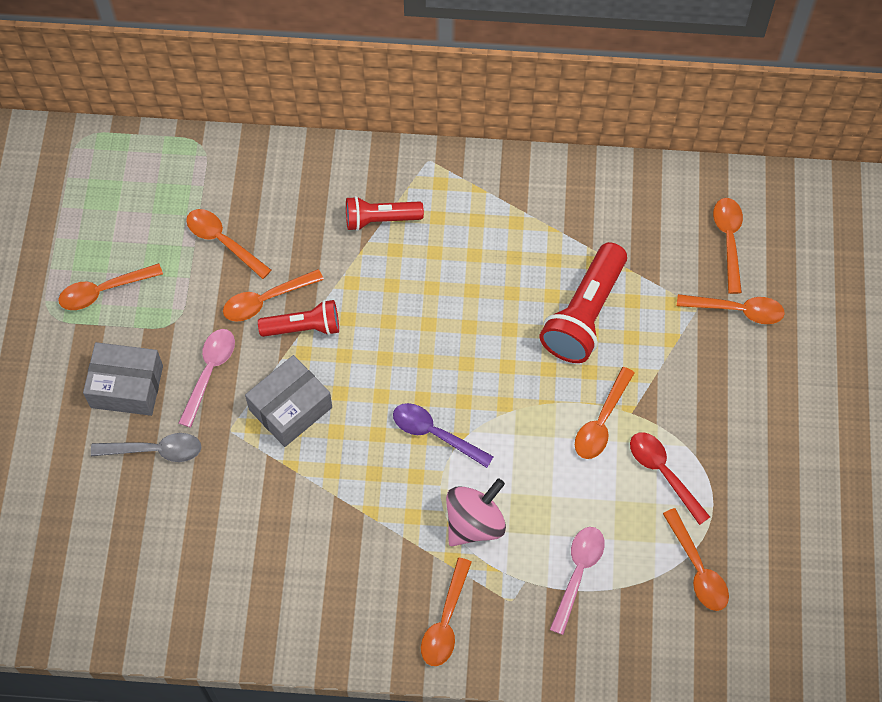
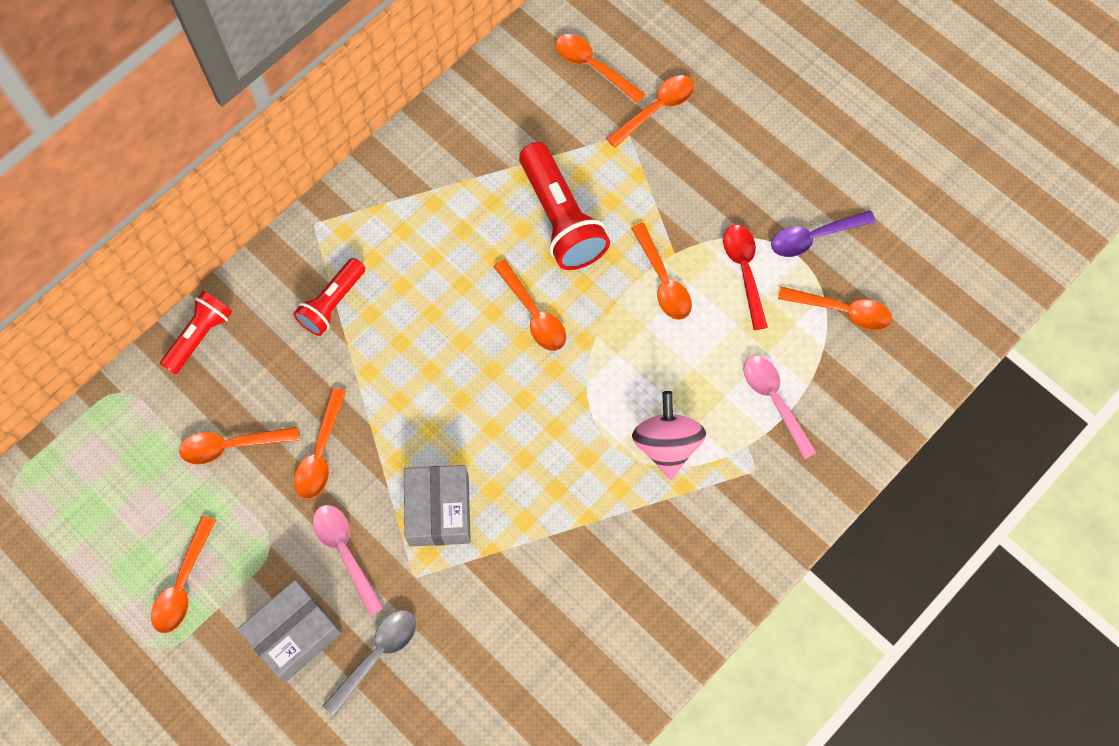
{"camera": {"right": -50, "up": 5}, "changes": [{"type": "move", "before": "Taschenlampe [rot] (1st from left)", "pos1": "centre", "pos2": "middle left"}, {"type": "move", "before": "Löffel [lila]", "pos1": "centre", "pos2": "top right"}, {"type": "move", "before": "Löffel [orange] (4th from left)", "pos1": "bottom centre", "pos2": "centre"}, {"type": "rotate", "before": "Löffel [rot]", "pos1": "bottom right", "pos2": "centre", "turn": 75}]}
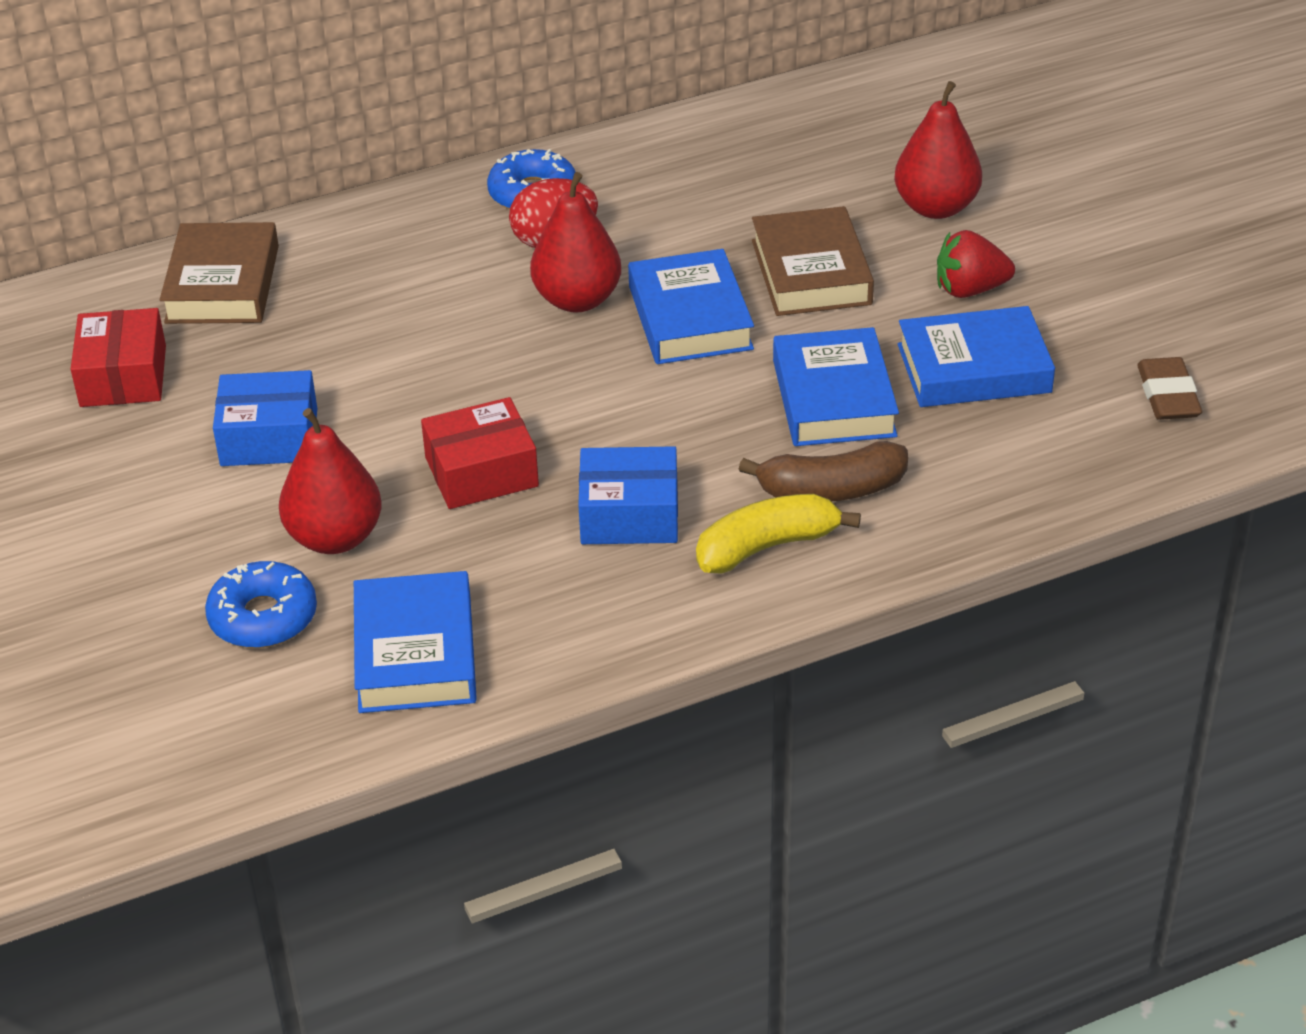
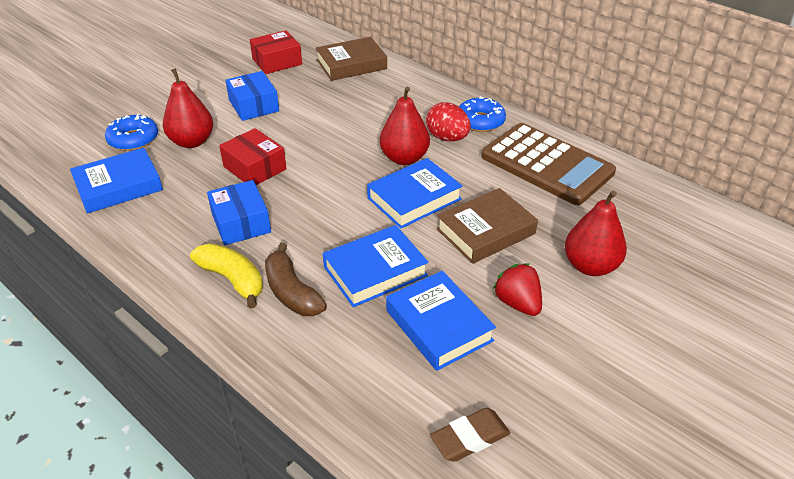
{"camera": {"right": 65, "up": 0}, "changes": [{"type": "insert", "after": "Taschenrechner [braun]", "pos2": "middle right"}]}
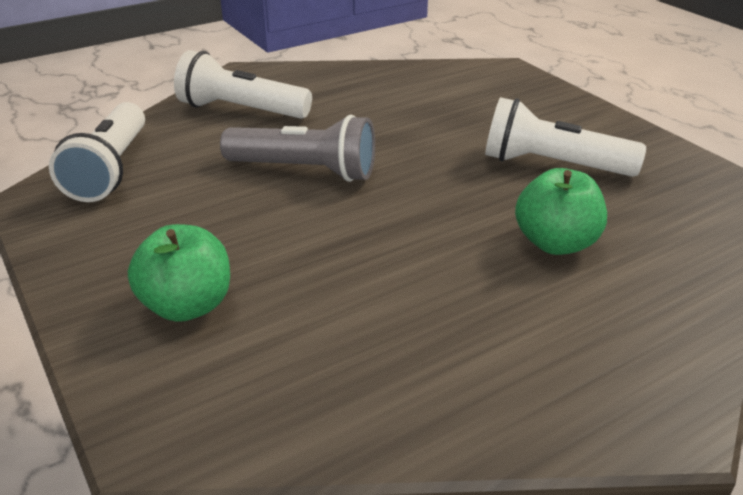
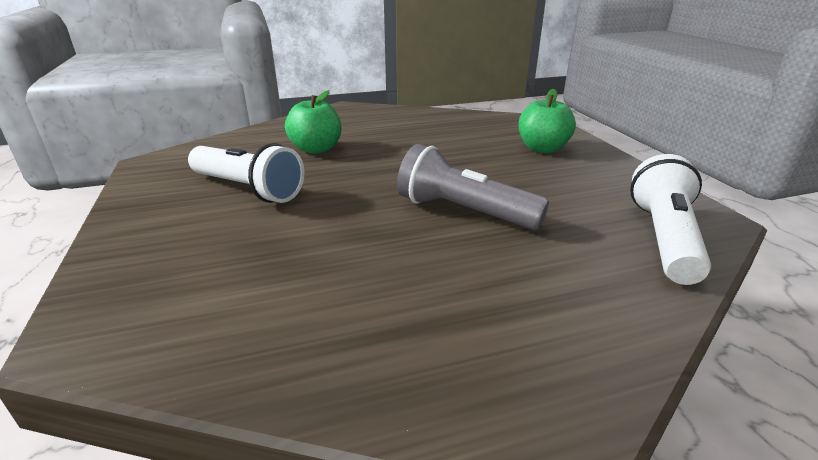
{"camera": {"right": -165, "up": -5}, "changes": [{"type": "delete", "before": "Taschenlampe [weiß] (2nd from left)", "pos1": "top left"}]}
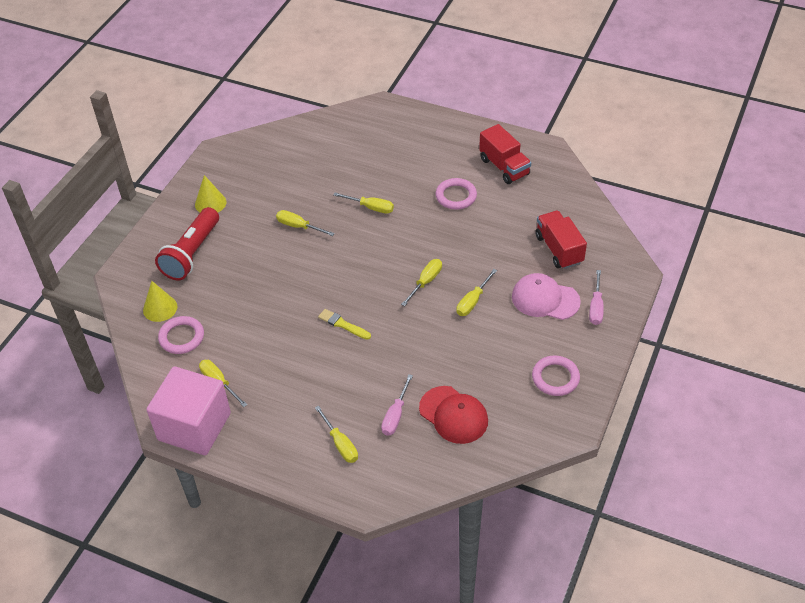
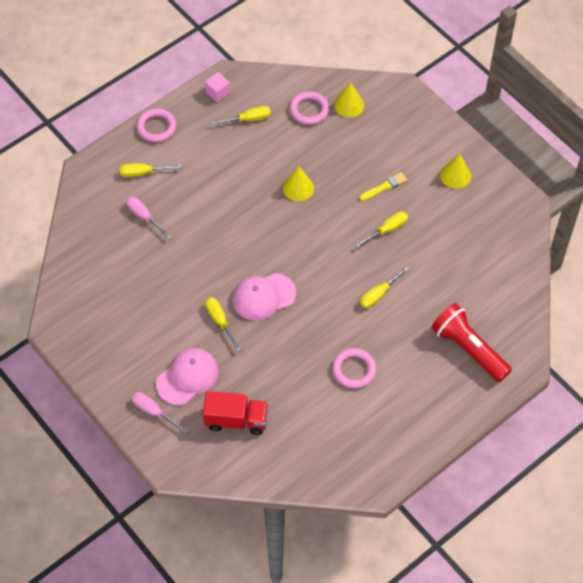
{"camera": {"right": 115, "up": 10}, "changes": [{"type": "delete", "before": "Kappe [rot]", "pos1": "bottom centre"}, {"type": "delete", "before": "Lastwagen [rot] (1st from left)", "pos1": "top centre"}, {"type": "insert", "after": "Kegel [gelb] (1st from left)", "pos2": "top centre"}, {"type": "move", "before": "Taschenlampe [rot]", "pos1": "middle left", "pos2": "middle right"}, {"type": "move", "before": "Pinsel [gelb]", "pos1": "centre", "pos2": "top centre"}, {"type": "move", "before": "Ring [rosa] (3rd from left in the first image)", "after": "Ring [rosa] (1st from left)", "pos1": "middle right", "pos2": "top left"}, {"type": "replace", "before": "Schraubenzieher [gelb] (5th from left)", "after": "Kappe [rosa] (2nd from left)", "pos1": "centre", "pos2": "centre"}, {"type": "resize", "before": "Kubus [rosa]", "pos1": "bottom left", "pos2": "top centre", "scale": 0.4}]}
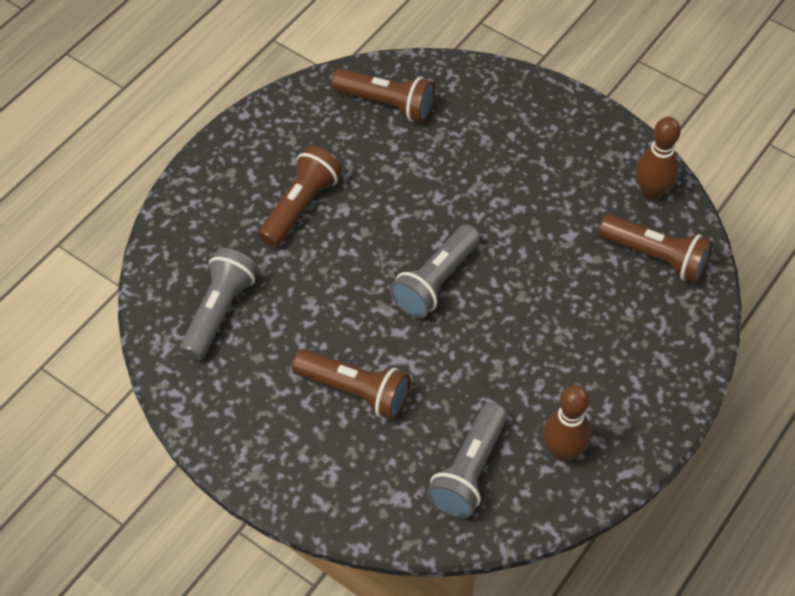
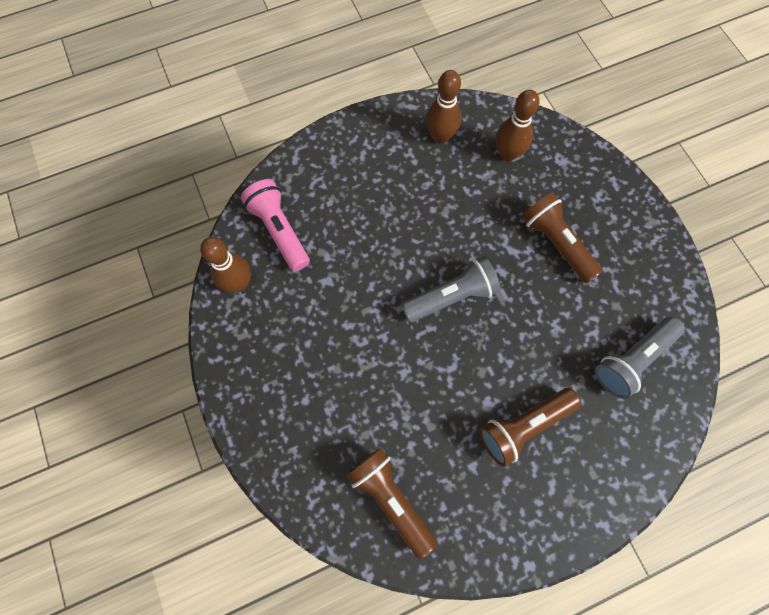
{"camera": {"right": -150, "up": 15}, "changes": [{"type": "replace", "before": "Taschenlampe [grau] (3rd from left)", "after": "Bowlingkegel [braun] (3rd from left)", "pos1": "bottom centre", "pos2": "top right"}, {"type": "recolor", "before": "Taschenlampe [braun] (4th from left)", "after": "Taschenlampe [rosa]", "pos1": "middle right", "pos2": "centre"}]}
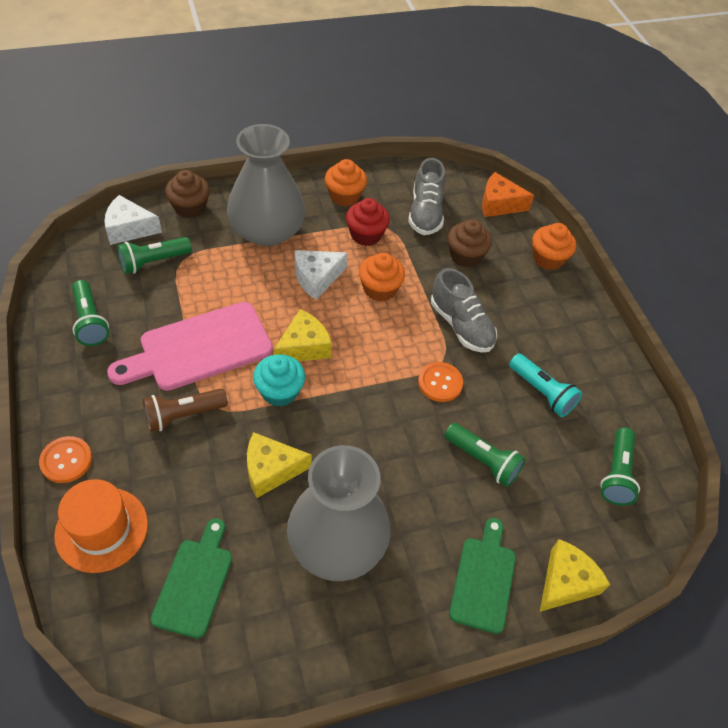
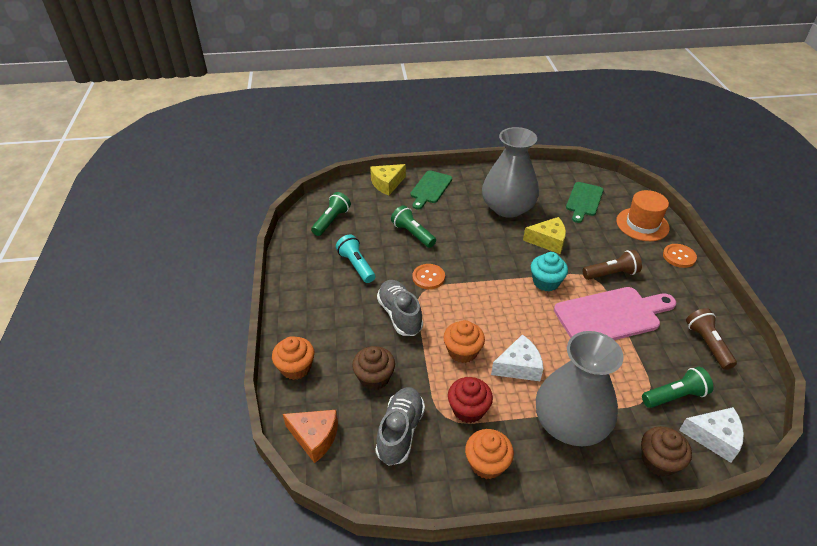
{"camera": {"right": -165, "up": -10}, "changes": [{"type": "delete", "before": "Käse [gelb] (2nd from left)", "pos1": "centre"}, {"type": "recolor", "before": "Taschenlampe [grün] (1st from left)", "after": "Taschenlampe [braun] (2nd from left)", "pos1": "middle left", "pos2": "middle right"}]}
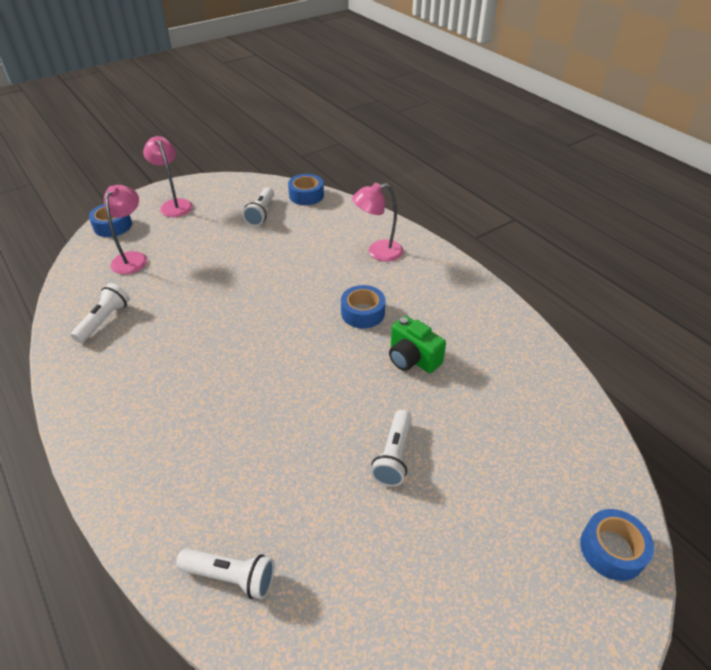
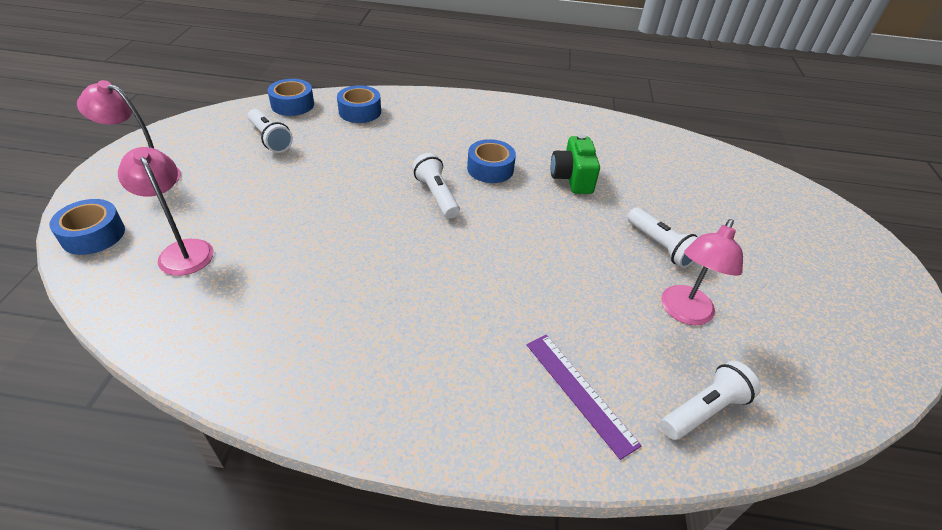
{"camera": {"right": -50, "up": 0}, "changes": [{"type": "insert", "after": "Lineal [lila]", "pos2": "bottom centre"}, {"type": "move", "before": "Taschenlampe [weiß] (1st from left in the first image)", "after": "Taschenlampe [weiß] (2nd from left)", "pos1": "middle left", "pos2": "centre"}, {"type": "move", "before": "Lampe [rosa] (3rd from left)", "pos1": "top centre", "pos2": "middle right"}, {"type": "move", "before": "Klebeband [blau] (4th from left in the first image)", "after": "Klebeband [blau] (3rd from left)", "pos1": "bottom right", "pos2": "top centre"}, {"type": "rotate", "before": "Kamera [grün]", "pos1": "centre", "pos2": "top centre", "turn": 90}]}
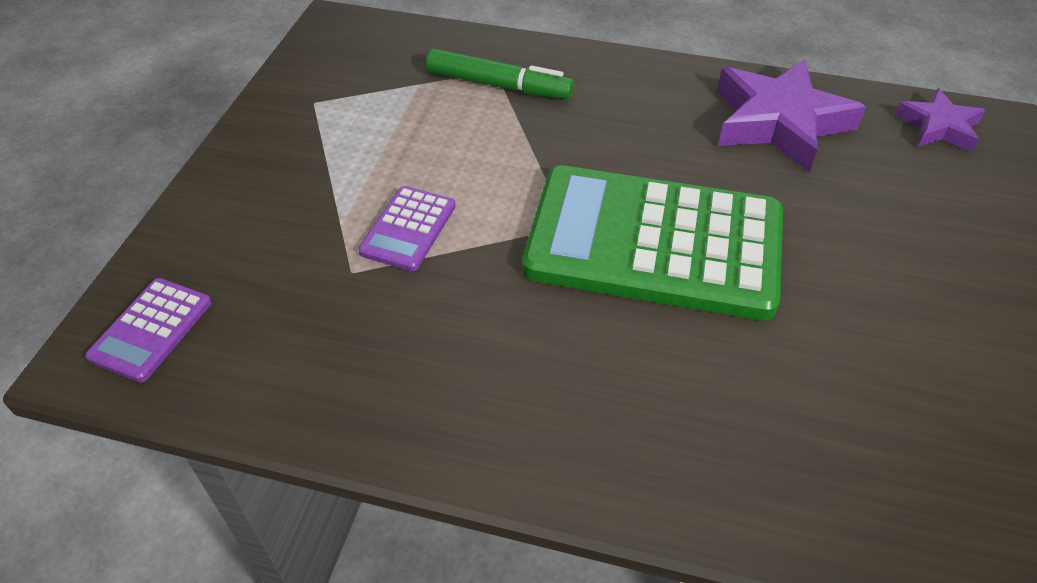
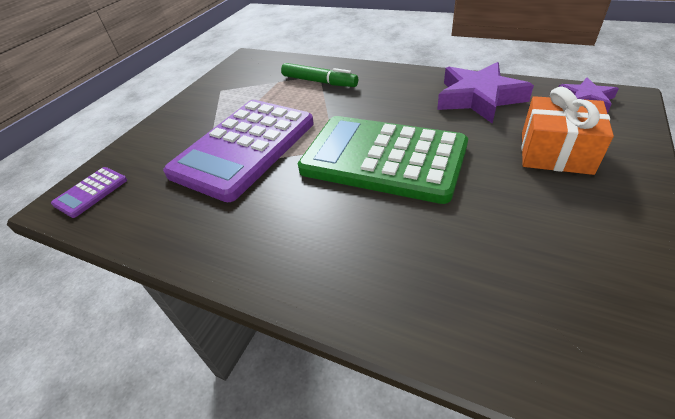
{"camera": {"right": 15, "up": -5}, "changes": [{"type": "insert", "after": "Geschenk [orange]", "pos2": "top right"}, {"type": "resize", "before": "Taschenrechner [lila] (2nd from left)", "pos1": "centre", "pos2": "centre", "scale": 2.38}]}
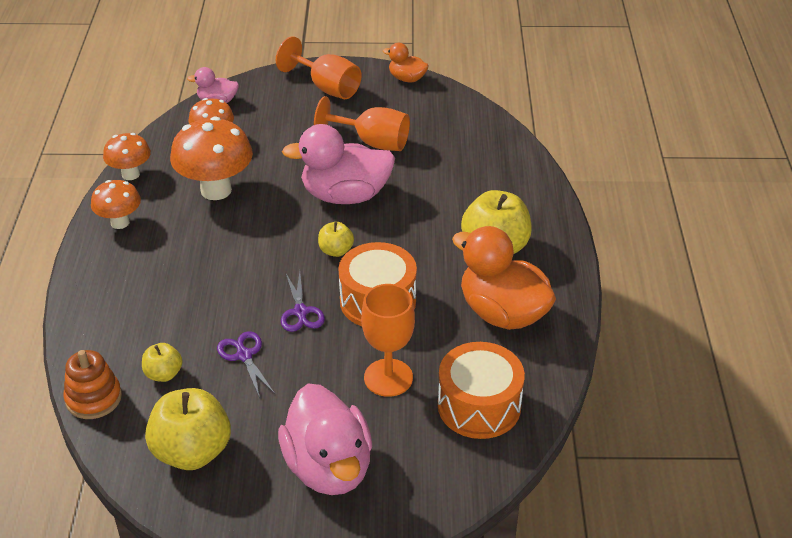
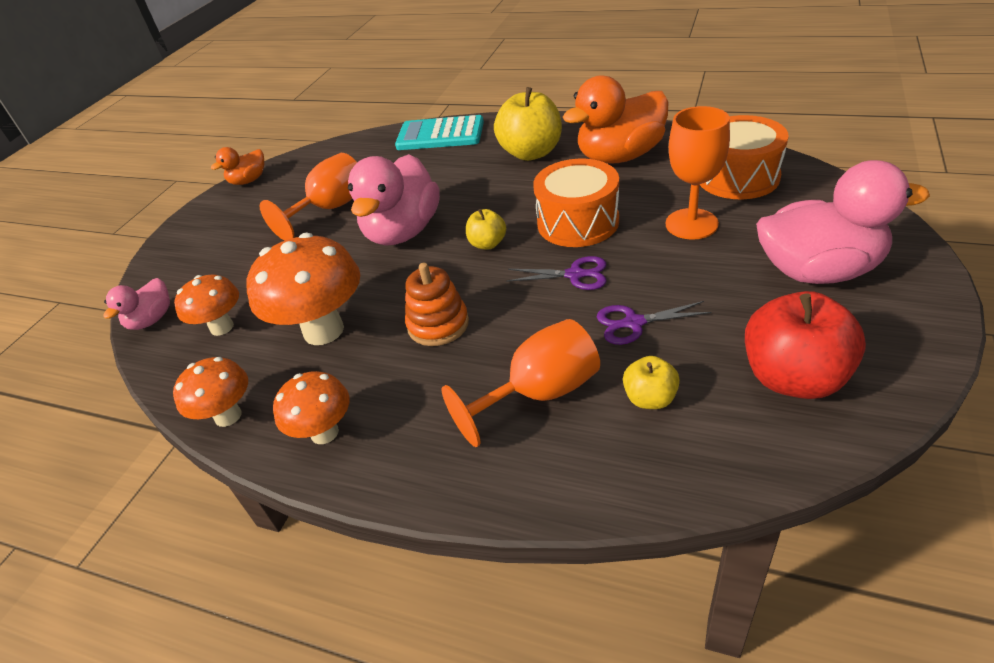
{"camera": {"right": -65, "up": 0}, "changes": [{"type": "insert", "after": "Taschenrechner [türkis]", "pos2": "top centre"}, {"type": "move", "before": "Stapelspielzeug [orange]", "pos1": "bottom left", "pos2": "centre"}, {"type": "move", "before": "Kelch [orange] (1st from left in the first image)", "after": "Kelch [orange] (2nd from left)", "pos1": "top centre", "pos2": "centre"}, {"type": "recolor", "before": "Apfel [gelb] (2nd from left)", "after": "Apfel [rot]", "pos1": "bottom left", "pos2": "middle right"}]}
